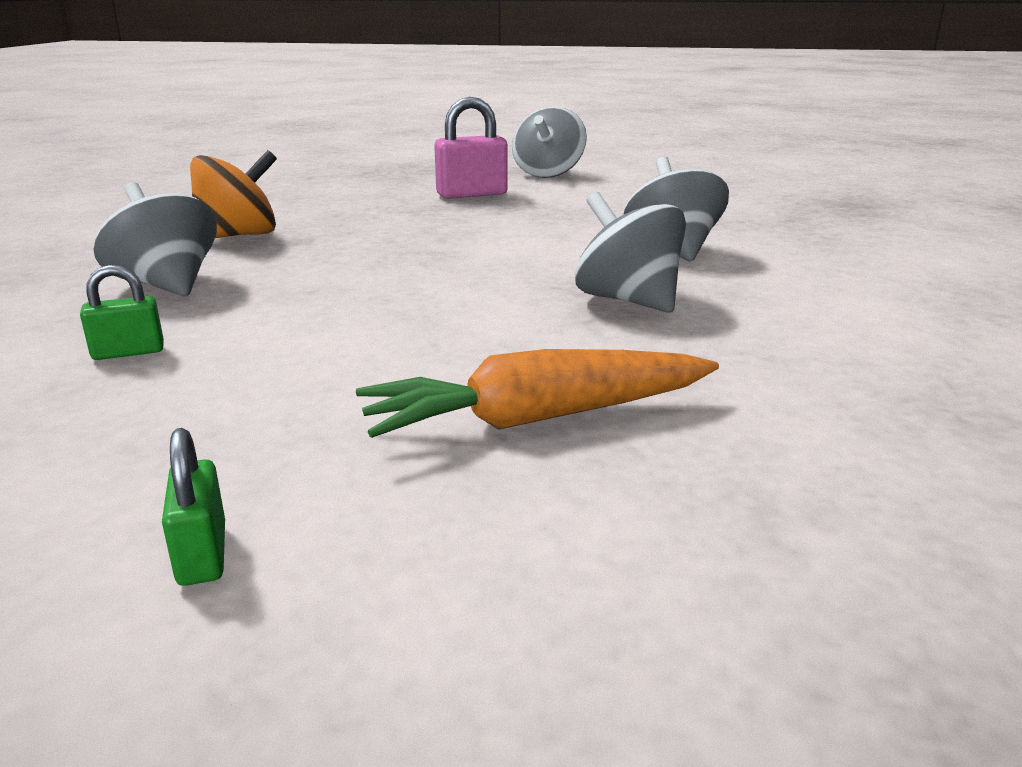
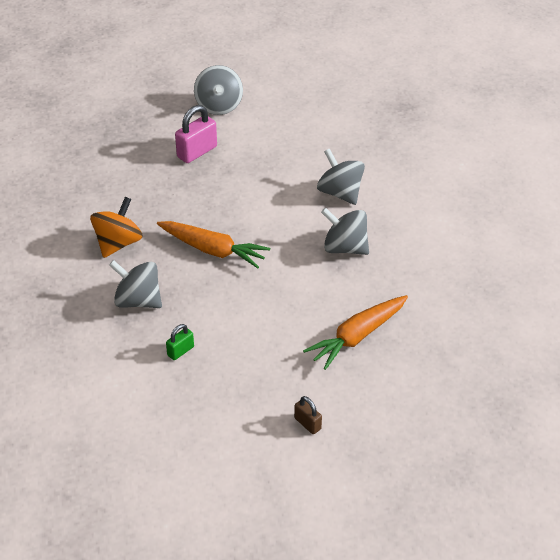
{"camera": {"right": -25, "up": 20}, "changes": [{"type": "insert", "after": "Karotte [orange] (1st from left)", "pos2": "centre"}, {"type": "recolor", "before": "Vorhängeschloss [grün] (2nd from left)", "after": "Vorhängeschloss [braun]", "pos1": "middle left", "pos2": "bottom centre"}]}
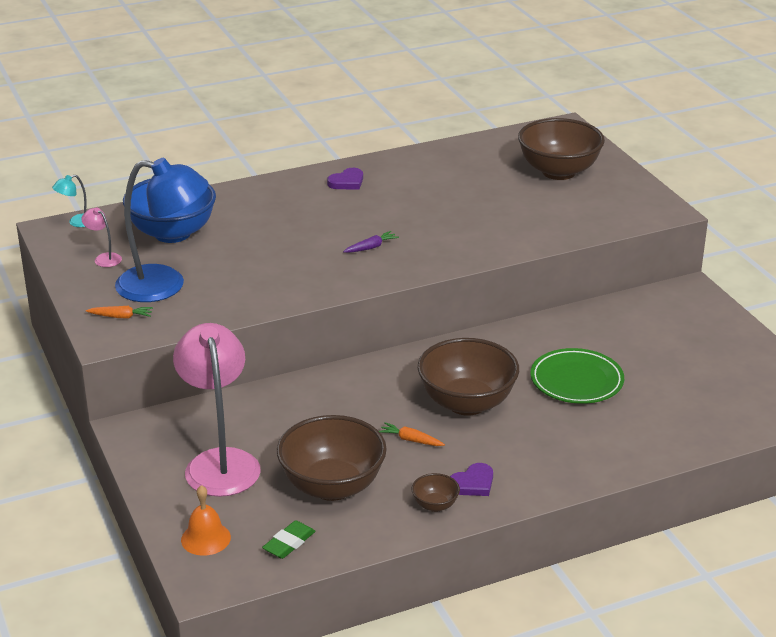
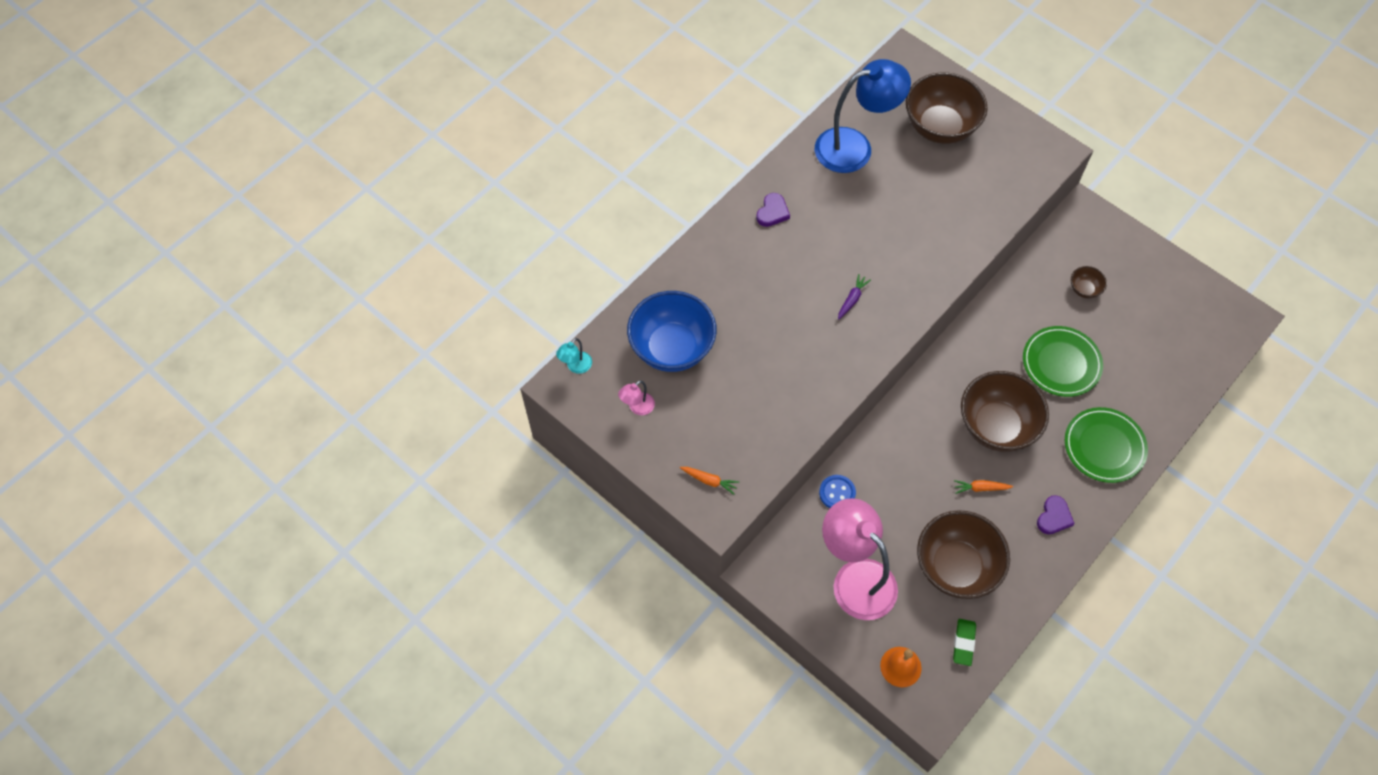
{"camera": {"right": -25, "up": 30}, "changes": [{"type": "insert", "after": "Knopf [blau]", "pos2": "centre"}, {"type": "insert", "after": "Teller [grün] (2nd from left)", "pos2": "middle right"}, {"type": "move", "before": "Lampe [blau]", "pos1": "middle left", "pos2": "top centre"}, {"type": "move", "before": "Schüssel [braun] (2nd from left in the first image)", "after": "Schüssel [braun] (4th from left)", "pos1": "bottom centre", "pos2": "middle right"}, {"type": "rotate", "before": "Lampe [rosa] (1st from left)", "pos1": "middle left", "pos2": "centre", "turn": -60}, {"type": "rotate", "before": "Karotte [orange] (1st from left)", "pos1": "middle left", "pos2": "centre", "turn": 45}]}
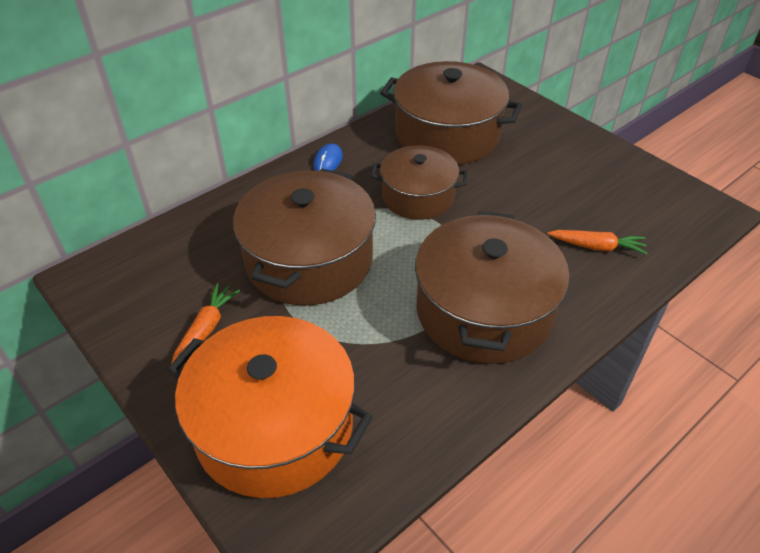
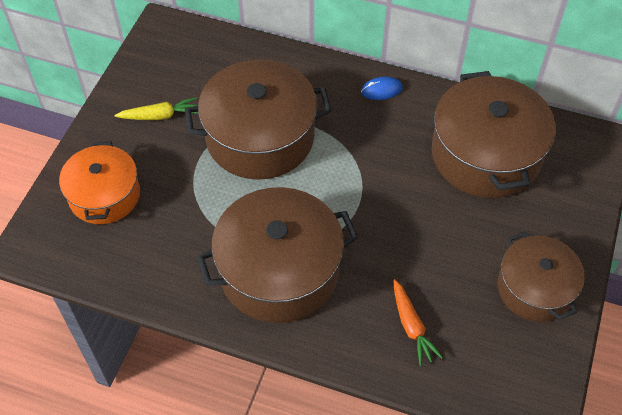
{"camera": {"right": 60, "up": 10}, "changes": [{"type": "move", "before": "Kochtopf [braun] (2nd from left in the first image)", "after": "Kochtopf [braun] (4th from left)", "pos1": "top centre", "pos2": "middle right"}, {"type": "recolor", "before": "Karotte [orange] (1st from left)", "after": "Karotte [gelb]", "pos1": "middle left", "pos2": "top left"}, {"type": "resize", "before": "Kochtopf [orange]", "pos1": "bottom centre", "pos2": "middle left", "scale": 0.63}]}
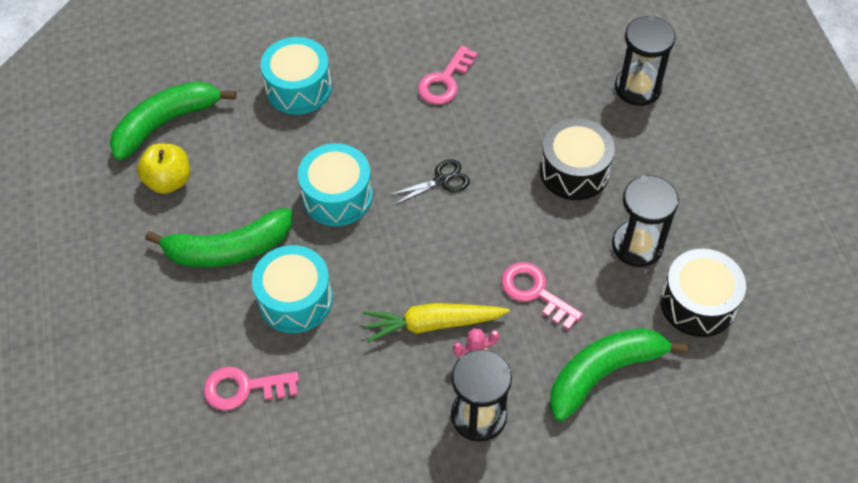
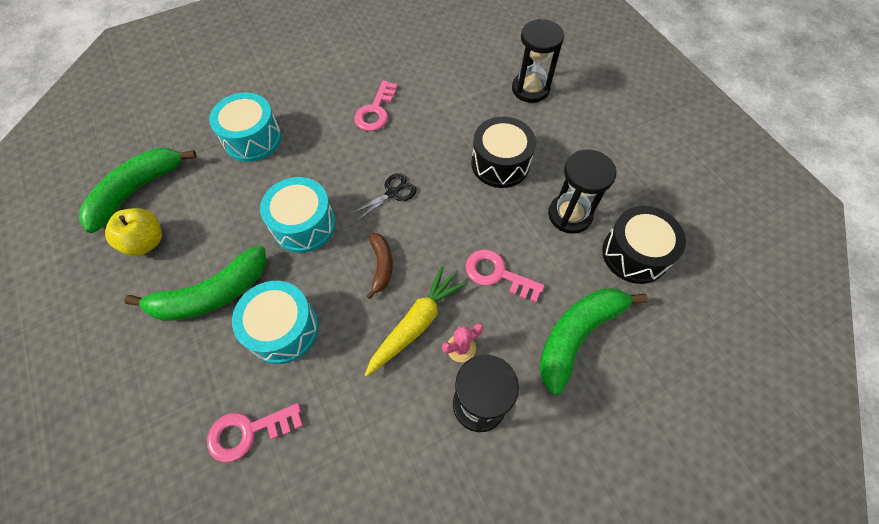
{"camera": {"right": -15, "up": 5}, "changes": [{"type": "insert", "after": "Banane [braun]", "pos2": "centre"}, {"type": "rotate", "before": "Karotte [gelb]", "pos1": "bottom centre", "pos2": "centre", "turn": 150}]}
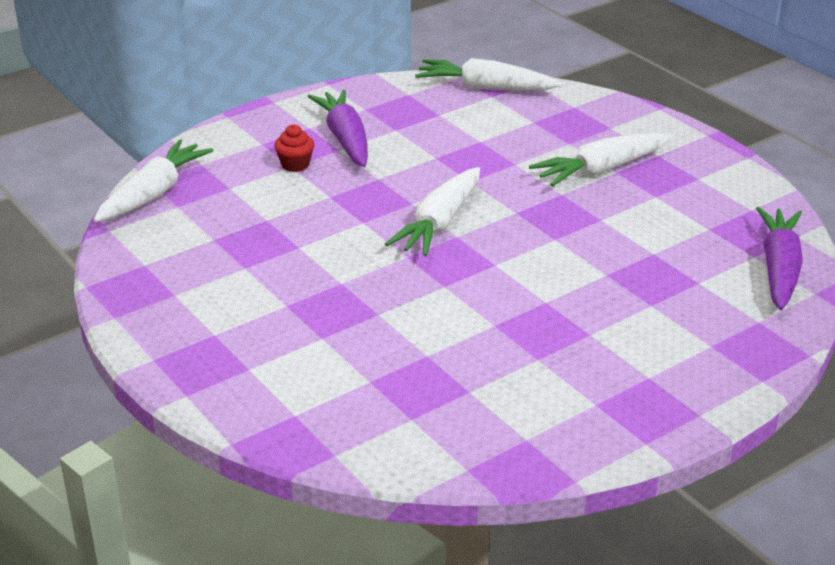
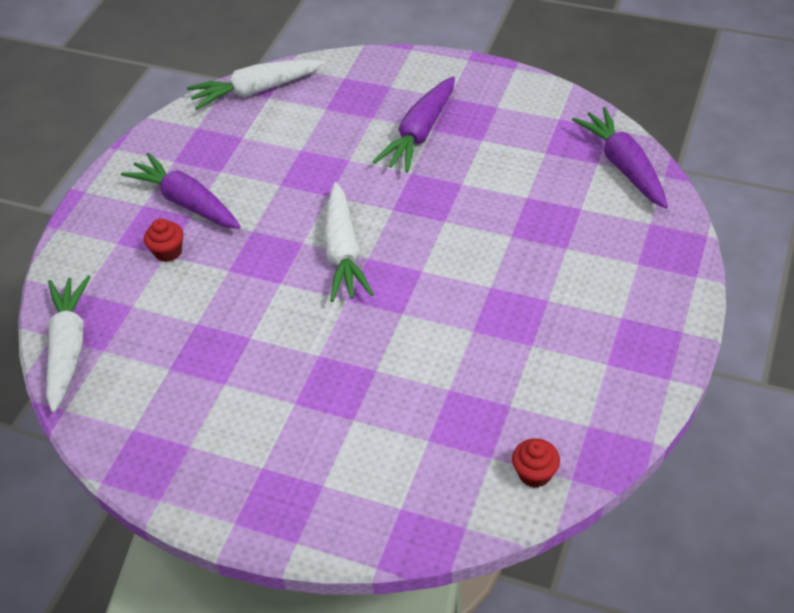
{"camera": {"right": -30, "up": 15}, "changes": [{"type": "insert", "after": "Muffin [rot] (2nd from left)", "pos2": "bottom right"}, {"type": "recolor", "before": "Karotte [weiß] (4th from left)", "after": "Karotte [lila] (2nd from left)", "pos1": "top right", "pos2": "top centre"}]}
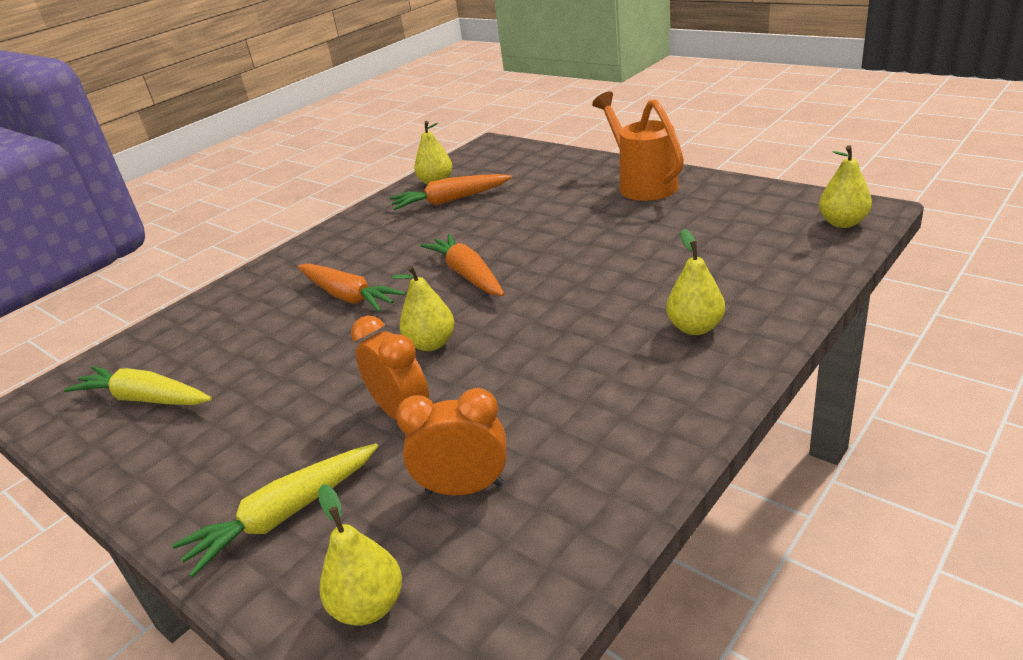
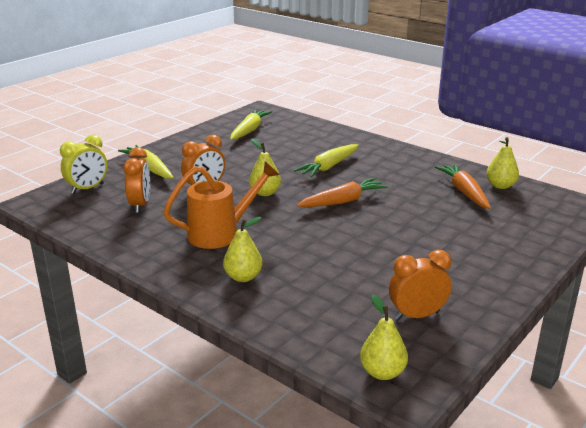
{"camera": {"right": 85, "up": -5}, "changes": [{"type": "insert", "after": "Wecker [orange] (3rd from left)", "pos2": "middle right"}, {"type": "move", "before": "Gießkanne [orange]", "pos1": "top centre", "pos2": "centre"}, {"type": "replace", "before": "Birne [gelb] (1st from left)", "after": "Wecker [gelb]", "pos1": "bottom centre", "pos2": "middle left"}, {"type": "recolor", "before": "Karotte [orange] (1st from left)", "after": "Karotte [gelb] (3rd from left)", "pos1": "centre", "pos2": "centre"}]}
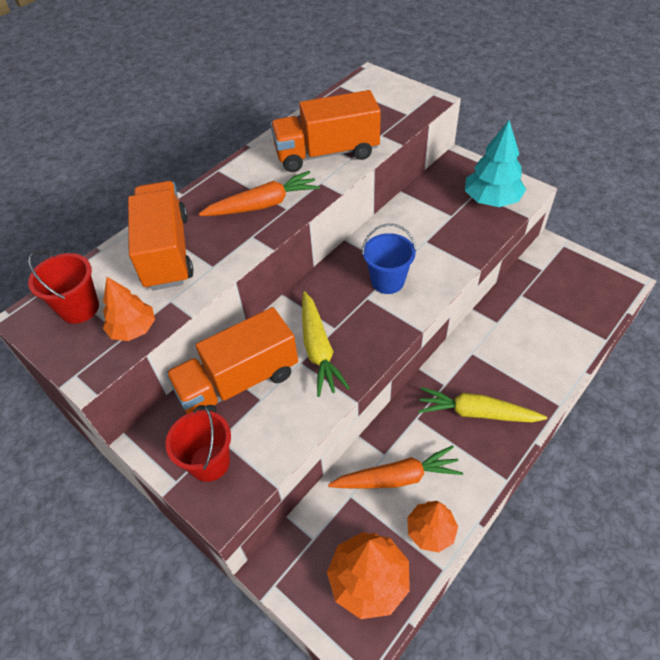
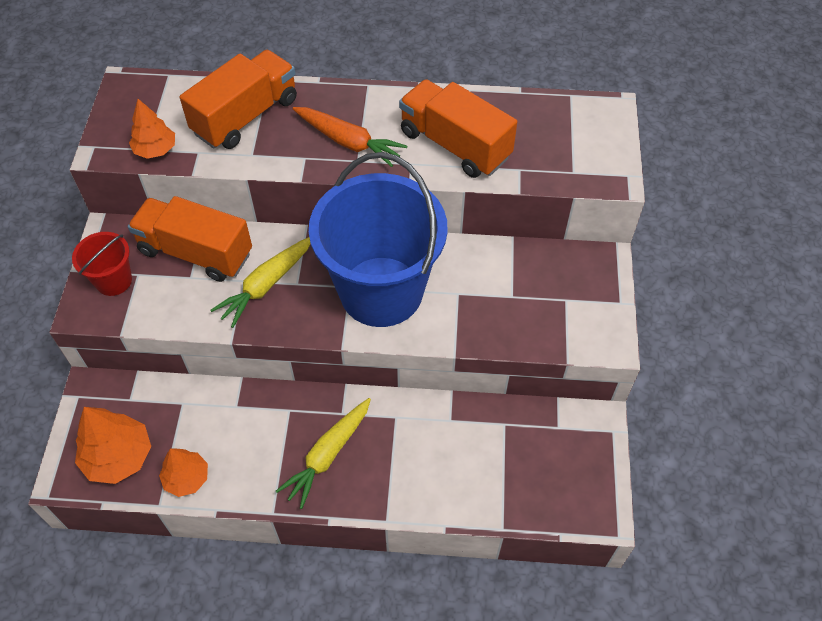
{"camera": {"right": 50, "up": 5}, "changes": [{"type": "delete", "before": "Eimer [rot] (1st from left)", "pos1": "middle left"}, {"type": "delete", "before": "Karotte [orange] (2nd from left)", "pos1": "bottom centre"}, {"type": "delete", "before": "Baum [türkis]", "pos1": "top right"}, {"type": "rotate", "before": "Karotte [gelb] (2nd from left)", "pos1": "middle right", "pos2": "bottom centre", "turn": -120}, {"type": "resize", "before": "Eimer [blau]", "pos1": "centre", "pos2": "centre", "scale": 2.31}]}
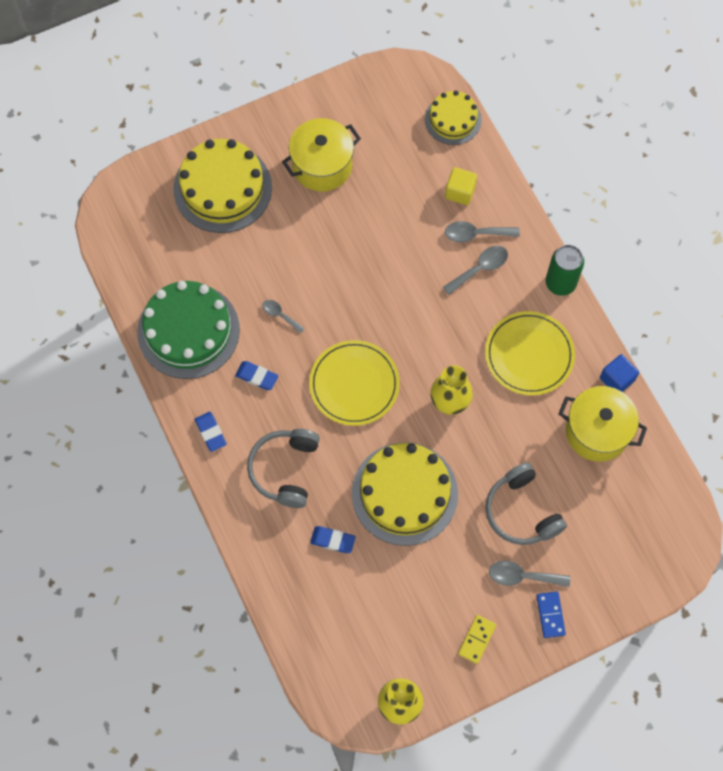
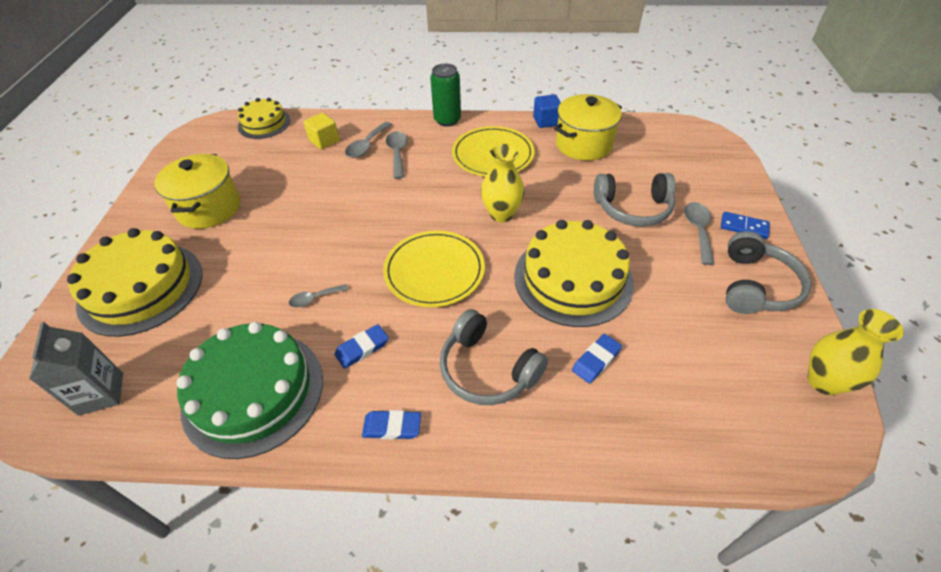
{"camera": {"right": -60, "up": -20}, "changes": [{"type": "insert", "after": "Getränkekarton [grau]", "pos2": "middle left"}, {"type": "replace", "before": "Dominostein [gelb]", "after": "Kopfhörer [grau] (3rd from left)", "pos1": "bottom centre", "pos2": "middle right"}, {"type": "rotate", "before": "Löffel [grau] (4th from left)", "pos1": "bottom right", "pos2": "middle right", "turn": 150}]}
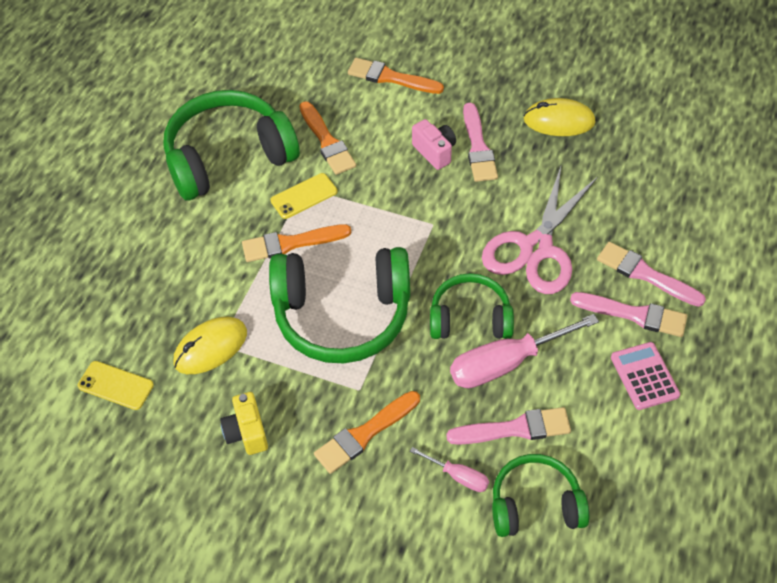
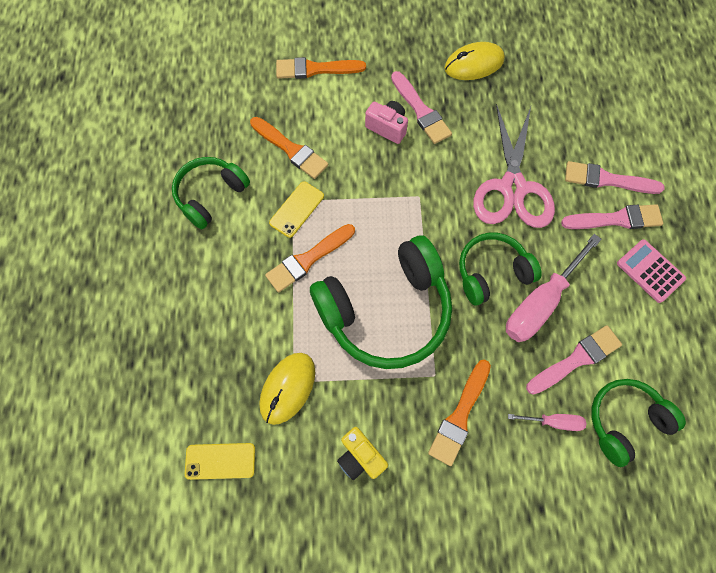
{"camera": {"right": -25, "up": 15}, "changes": [{"type": "resize", "before": "Kopfhörer [grün] (1st from left)", "pos1": "top left", "pos2": "middle left", "scale": 0.59}]}
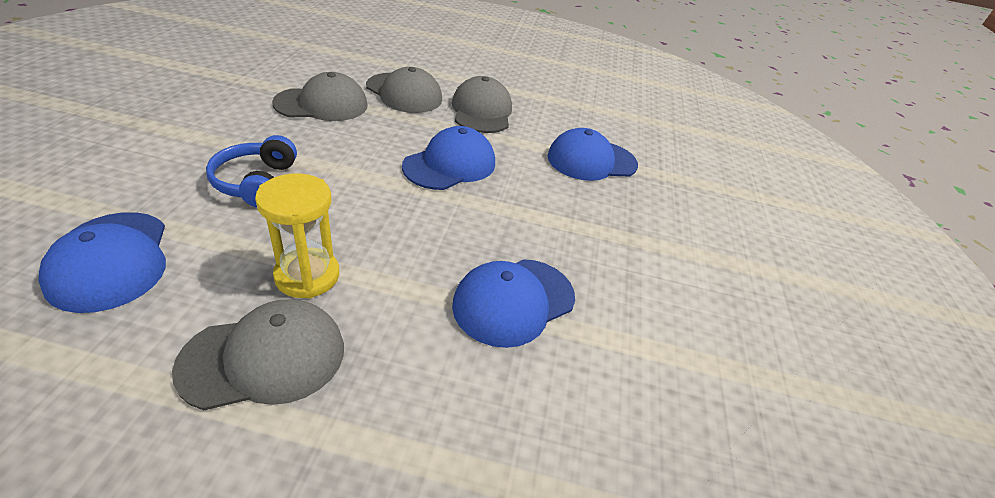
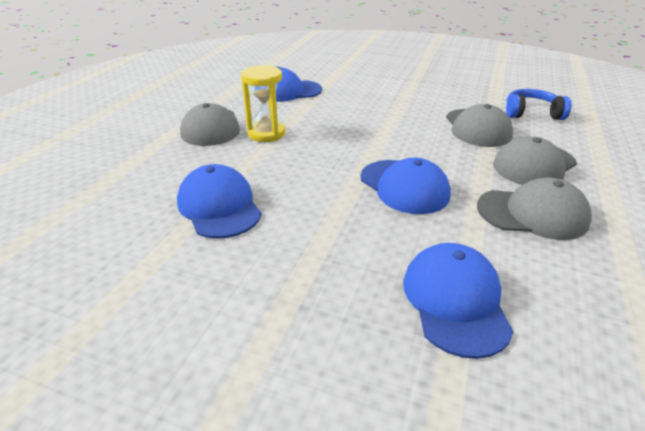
{"camera": {"right": 105, "up": -5}, "changes": [{"type": "move", "before": "Kopfhörer [blau]", "pos1": "middle left", "pos2": "top right"}]}
